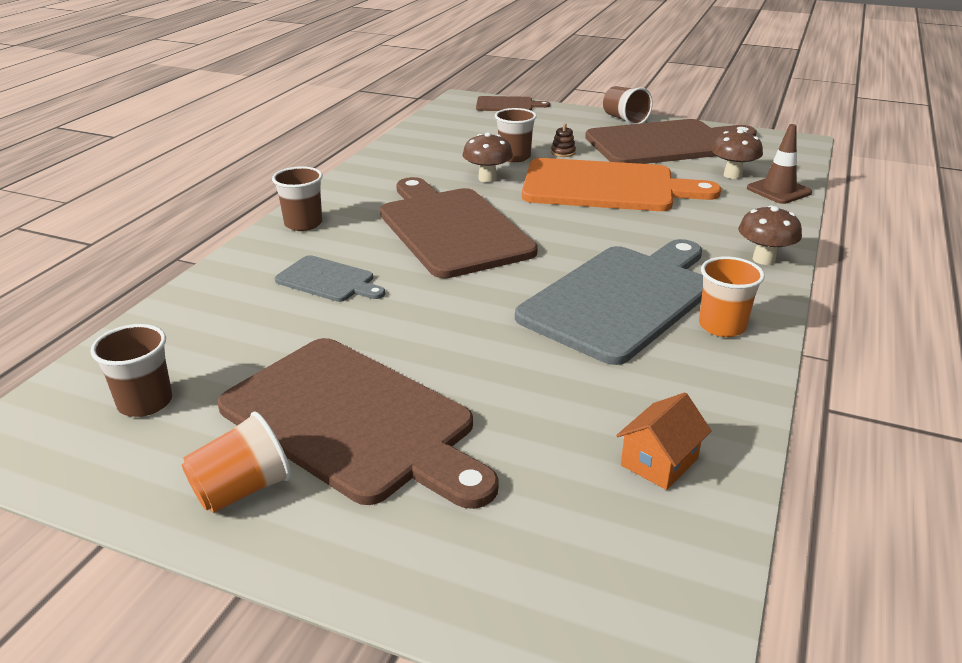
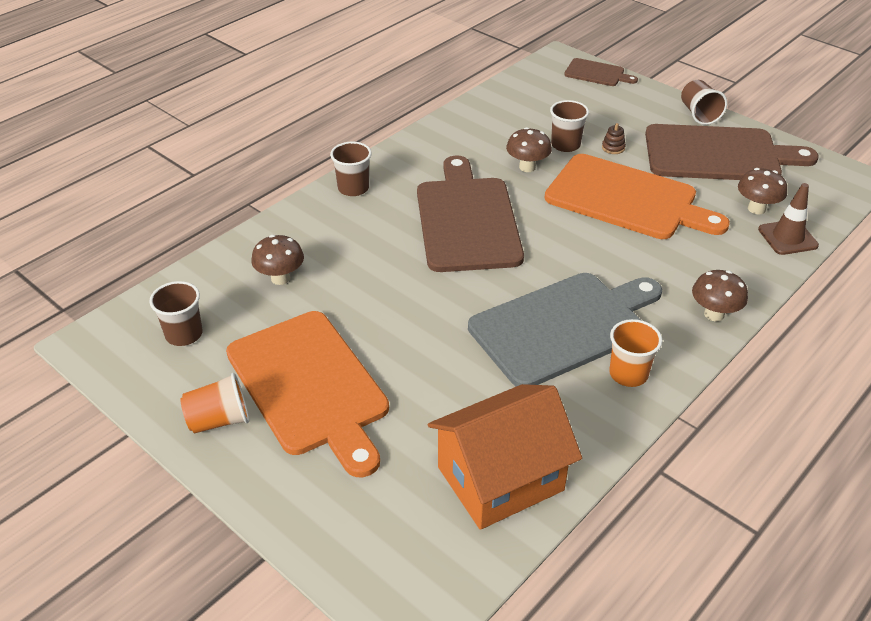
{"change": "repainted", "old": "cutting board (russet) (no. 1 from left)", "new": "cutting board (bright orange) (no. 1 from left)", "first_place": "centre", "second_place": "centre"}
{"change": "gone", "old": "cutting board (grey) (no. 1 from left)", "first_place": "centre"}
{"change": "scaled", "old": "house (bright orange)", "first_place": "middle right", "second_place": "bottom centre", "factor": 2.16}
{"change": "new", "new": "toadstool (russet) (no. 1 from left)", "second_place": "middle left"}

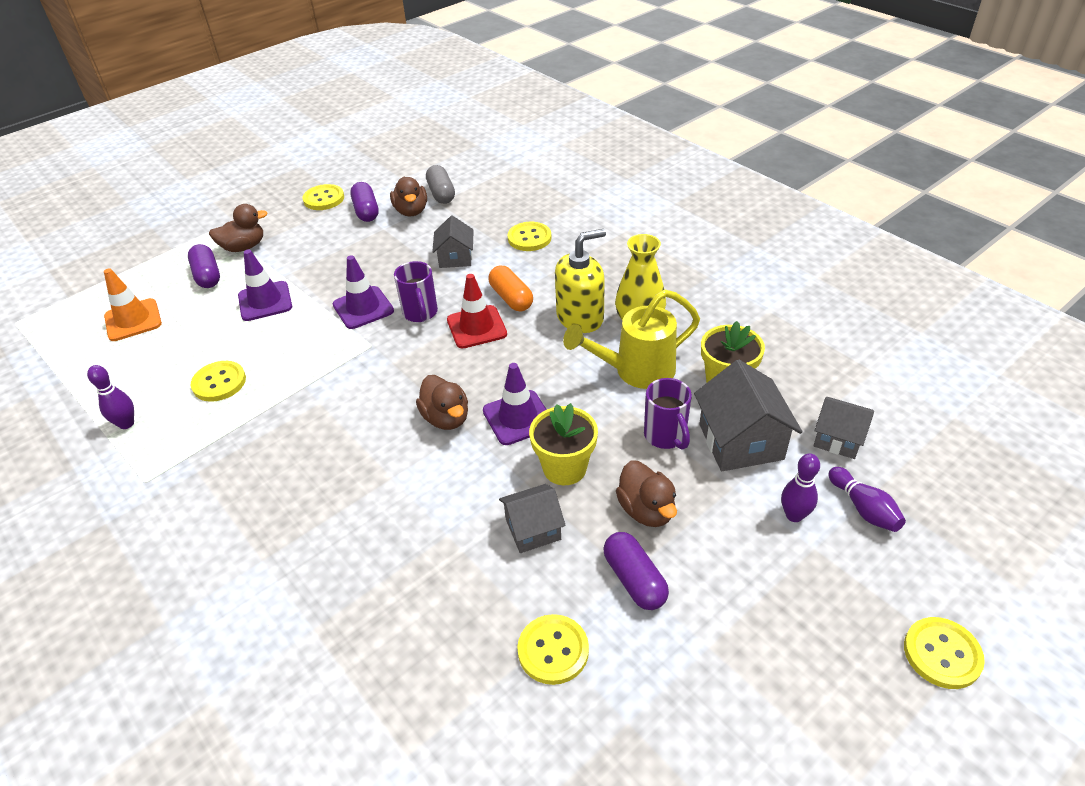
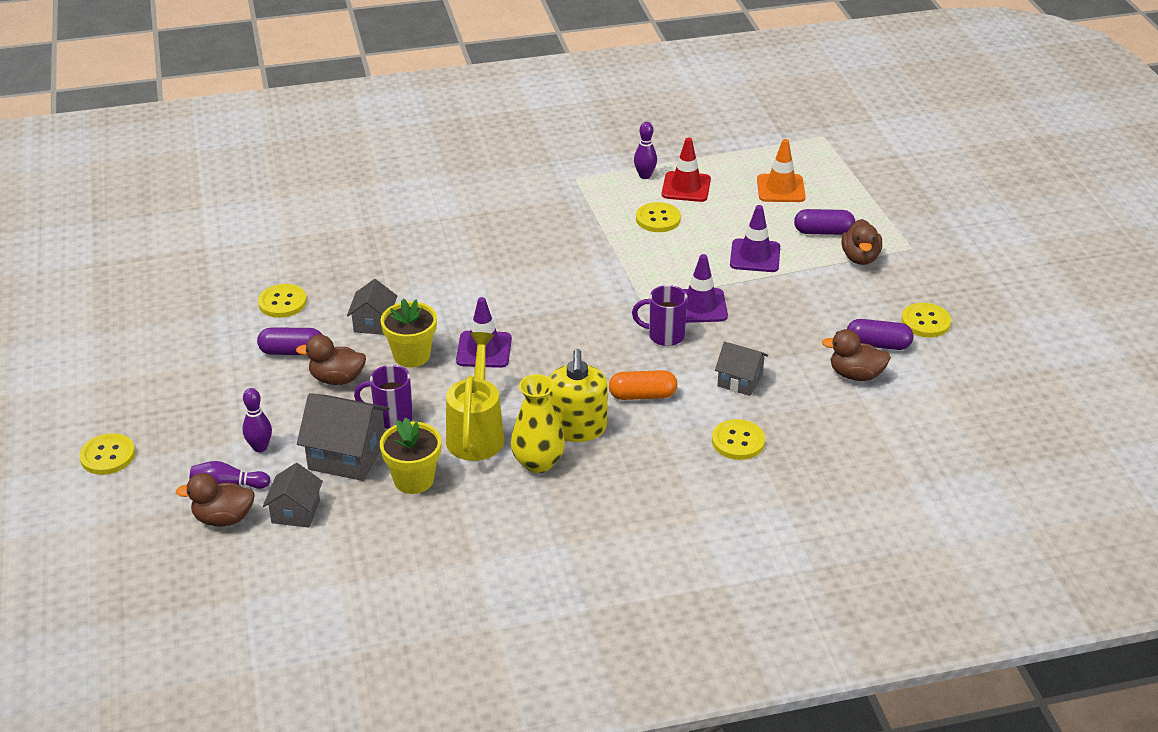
{"change": "shifted", "old": "duck (russet) (no. 3 from left in the first image)", "new": "duck (russet) (no. 1 from left)", "first_place": "centre", "second_place": "bottom left"}
{"change": "gone", "old": "pill (grey)", "first_place": "top centre"}
{"change": "shifted", "old": "traffic cone (crimson)", "first_place": "centre", "second_place": "top centre"}
{"change": "rotated", "old": "house (grey) (no. 4 from left in the first image)", "first_place": "middle right", "second_place": "bottom left", "degrees": -45}

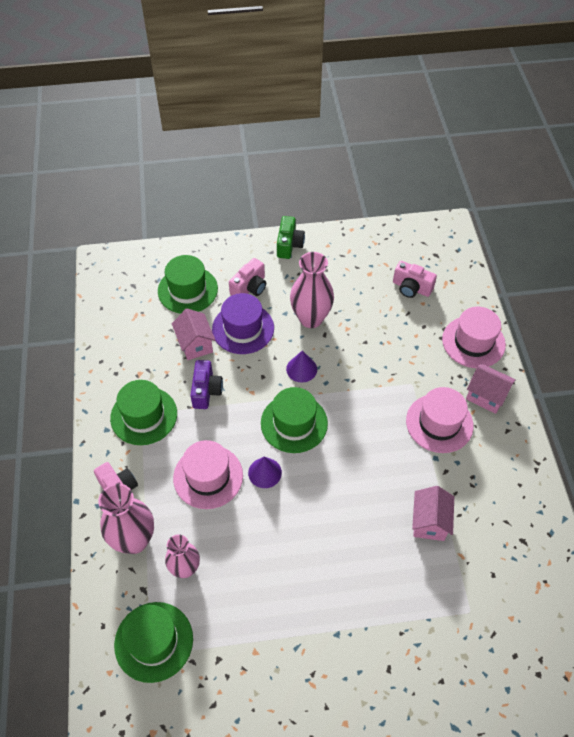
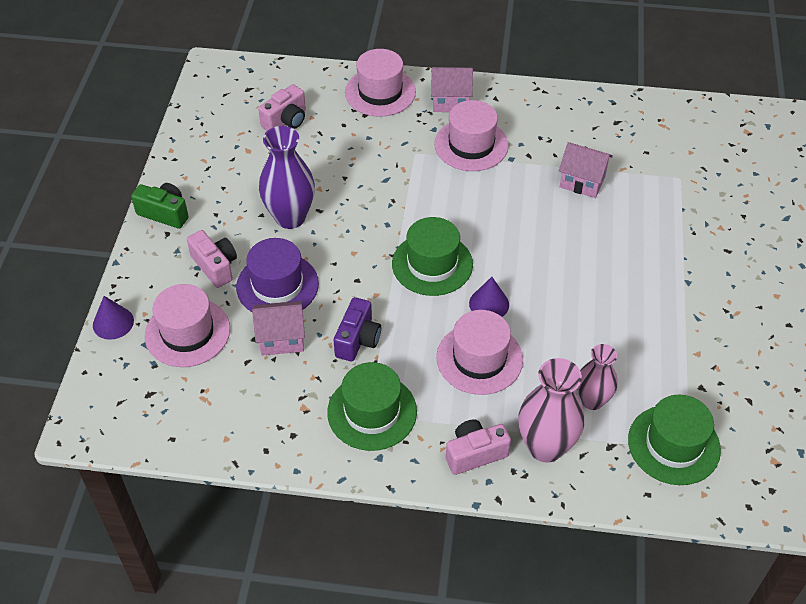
{"change": "repainted", "old": "top hat (green) (no. 3 from left)", "new": "top hat (rose-pink) (no. 1 from left)", "first_place": "middle left", "second_place": "middle left"}
{"change": "rotated", "old": "photo camera (purple)", "first_place": "centre", "second_place": "centre", "degrees": 90}
{"change": "shifted", "old": "cone (purple) (no. 2 from left in the first image)", "new": "cone (purple) (no. 1 from left)", "first_place": "centre", "second_place": "middle left"}
{"change": "repainted", "old": "vase (rose-pink) (no. 3 from left)", "new": "vase (purple)", "first_place": "centre", "second_place": "top centre"}
{"change": "rotated", "old": "house (rose-pink) (no. 3 from left in the first image)", "first_place": "middle right", "second_place": "top centre", "degrees": 45}

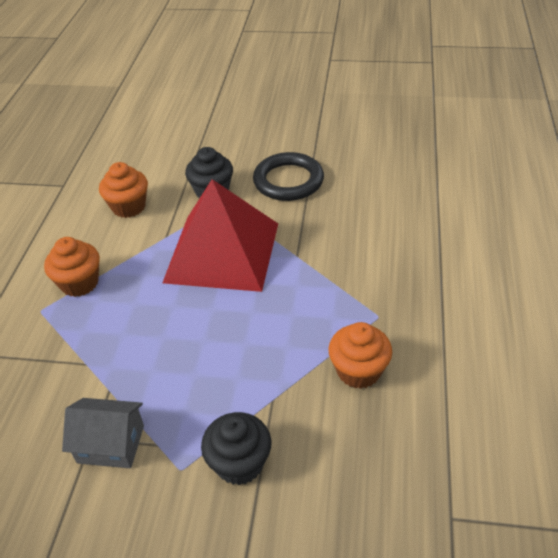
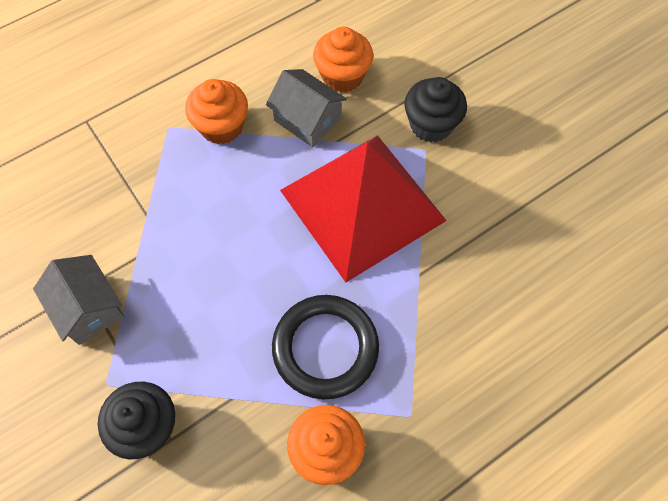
{"change": "shifted", "old": "torus (black)", "first_place": "top centre", "second_place": "bottom centre"}
{"change": "new", "new": "house (grey) (no. 2 from left)", "second_place": "top centre"}

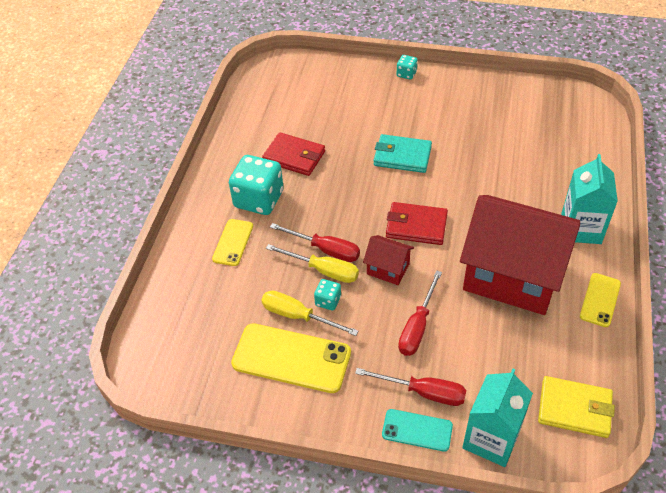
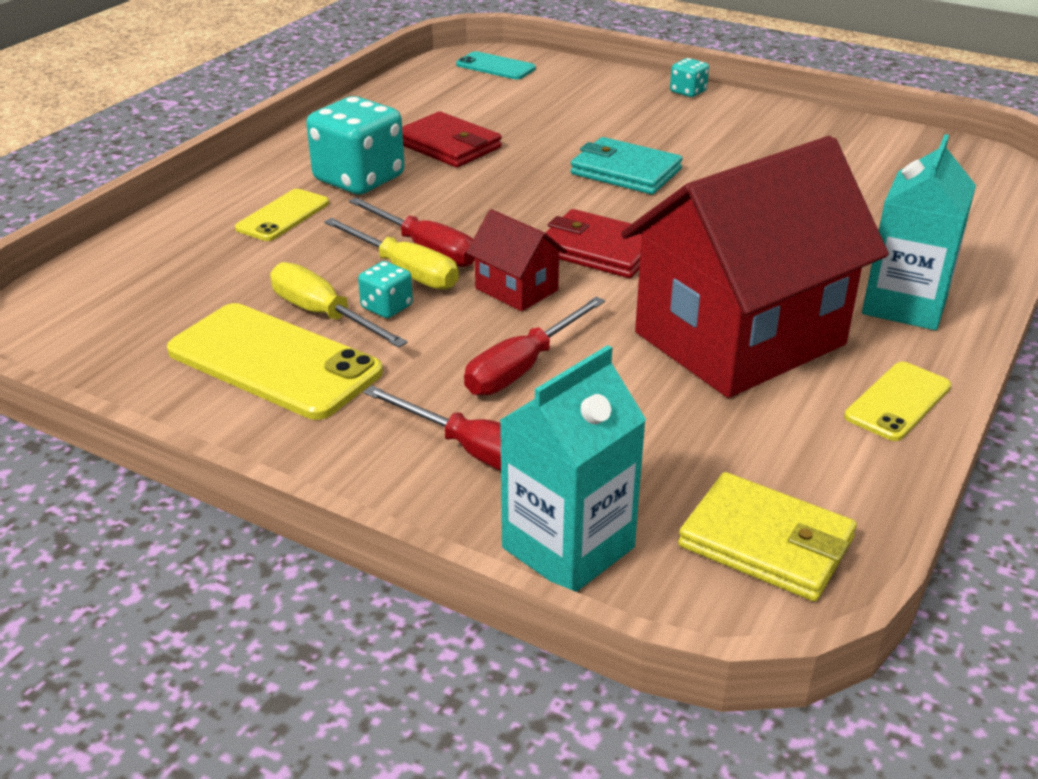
{"change": "shifted", "old": "phone (teal)", "first_place": "bottom centre", "second_place": "top centre"}
{"change": "rotated", "old": "house (crimson) (no. 2 from left)", "first_place": "middle right", "second_place": "middle right", "degrees": -75}

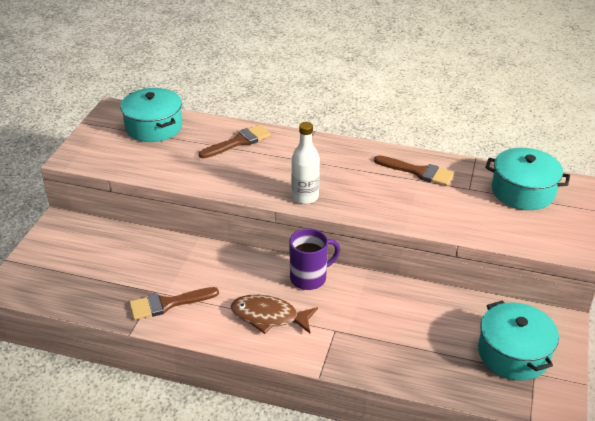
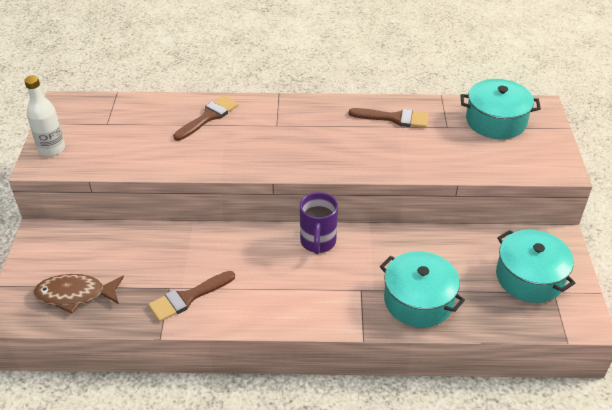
{"change": "shifted", "old": "cooking pot (teal) (no. 1 from left)", "first_place": "top left", "second_place": "bottom right"}
{"change": "shifted", "old": "fish (russet)", "first_place": "bottom centre", "second_place": "bottom left"}
{"change": "rotated", "old": "mug (purple)", "first_place": "centre", "second_place": "centre", "degrees": 135}
{"change": "shifted", "old": "bottle (white)", "first_place": "centre", "second_place": "top left"}

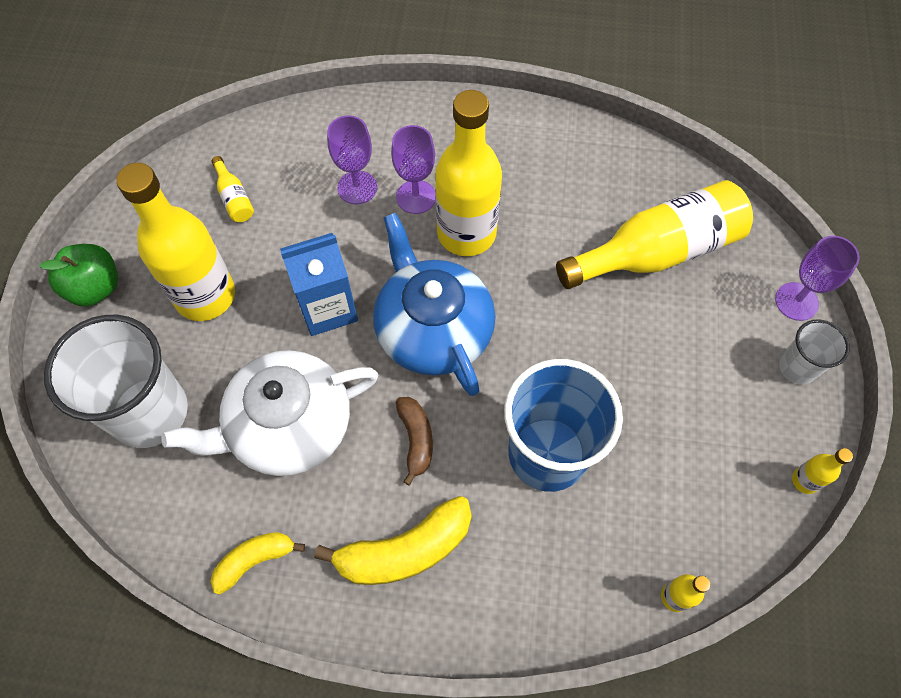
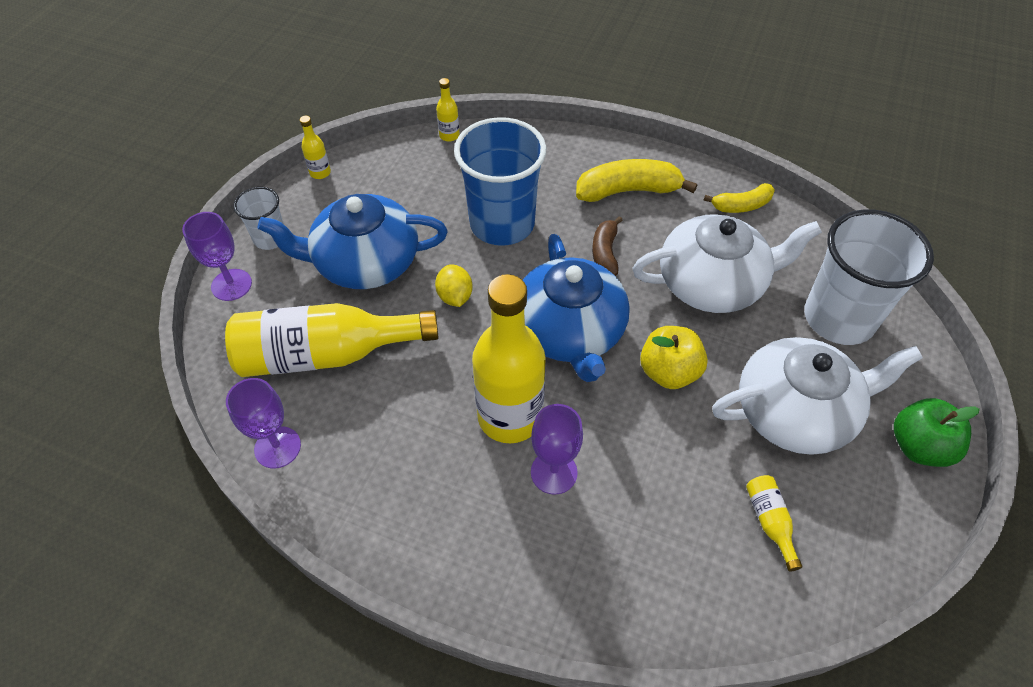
{"change": "swapped", "old": "bottle (bright yellow) (no. 1 from left)", "new": "china teapot (white) (no. 2 from left)", "first_place": "middle left", "second_place": "middle right"}
{"change": "swapped", "old": "juice carton (blue)", "new": "toy apple (bright yellow)", "first_place": "centre", "second_place": "centre"}
{"change": "shifted", "old": "goblet (purple) (no. 1 from left in the first image)", "new": "goblet (purple) (no. 2 from left)", "first_place": "top centre", "second_place": "middle left"}
{"change": "new", "new": "china teapot (blue) (no. 1 from left)", "second_place": "centre"}
{"change": "new", "new": "citrus fruit (bright yellow)", "second_place": "centre"}

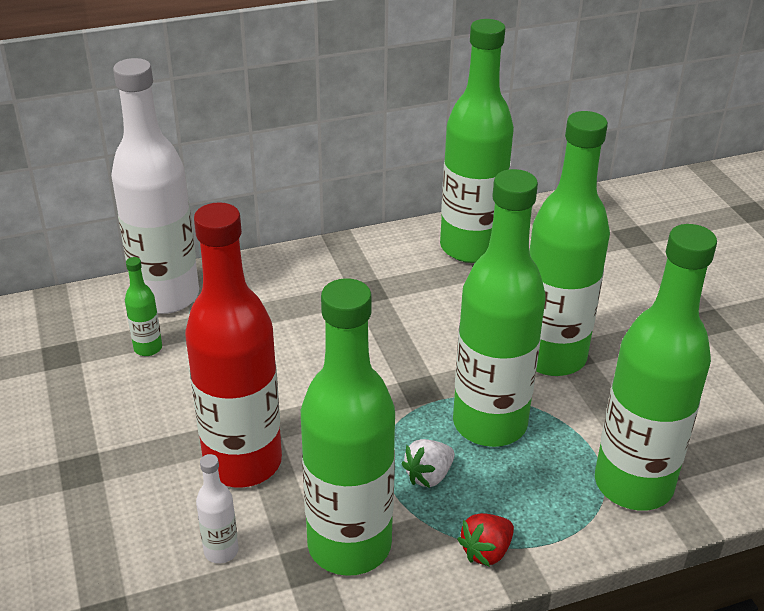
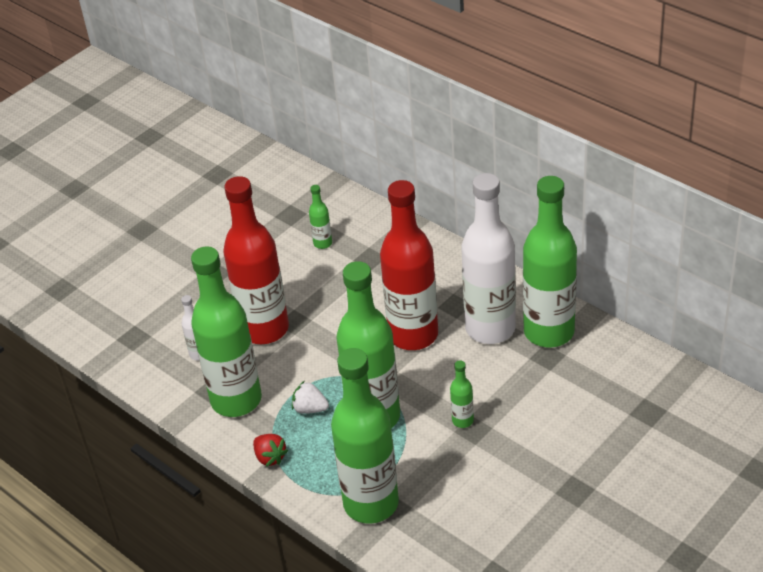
{"change": "shifted", "old": "bottle (white) (no. 1 from left in the first image)", "new": "bottle (white) (no. 2 from left)", "first_place": "top left", "second_place": "centre"}
{"change": "rotated", "old": "toy strawberry (crimson)", "first_place": "bottom centre", "second_place": "bottom centre", "degrees": -150}
{"change": "scaled", "old": "bottle (green) (no. 5 from left)", "first_place": "middle right", "second_place": "bottom centre", "factor": 0.41}
{"change": "new", "new": "bottle (crimson) (no. 2 from left)", "second_place": "centre"}

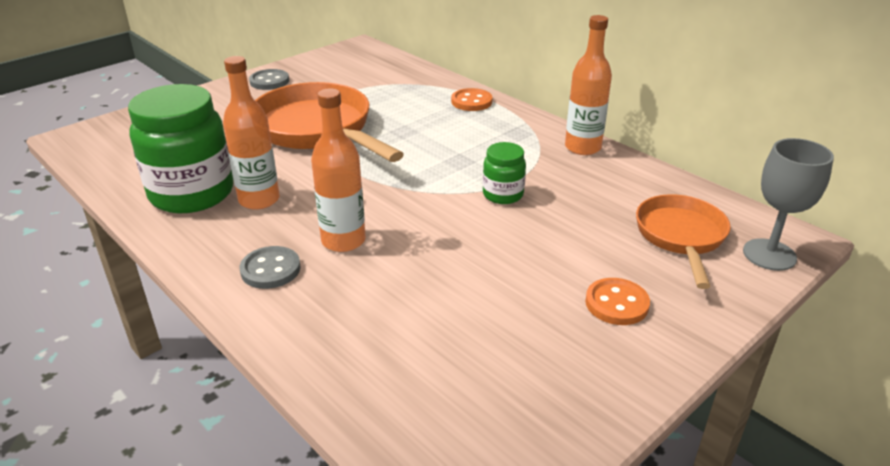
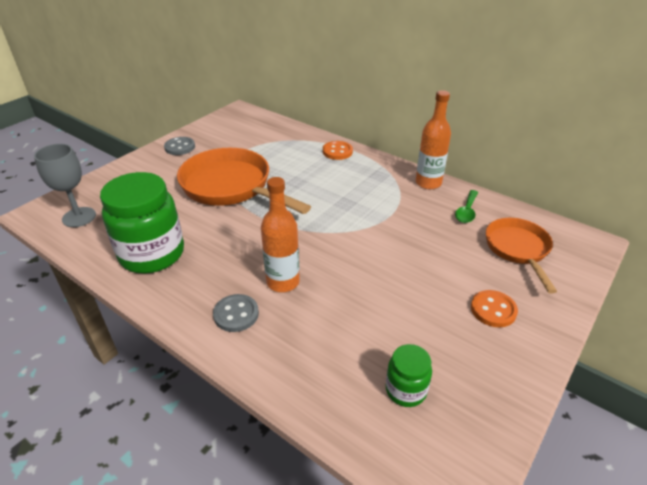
{"change": "gone", "old": "bottle (bright orange) (no. 1 from left)", "first_place": "top left"}
{"change": "shifted", "old": "jam jar (green) (no. 2 from left)", "first_place": "centre", "second_place": "bottom centre"}
{"change": "shifted", "old": "goblet (grey)", "first_place": "middle right", "second_place": "middle left"}
{"change": "new", "new": "teaspoon (green)", "second_place": "middle right"}

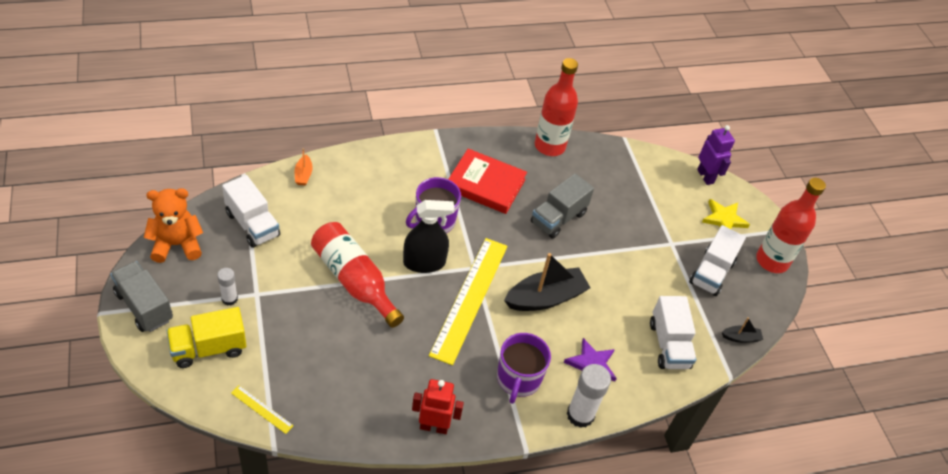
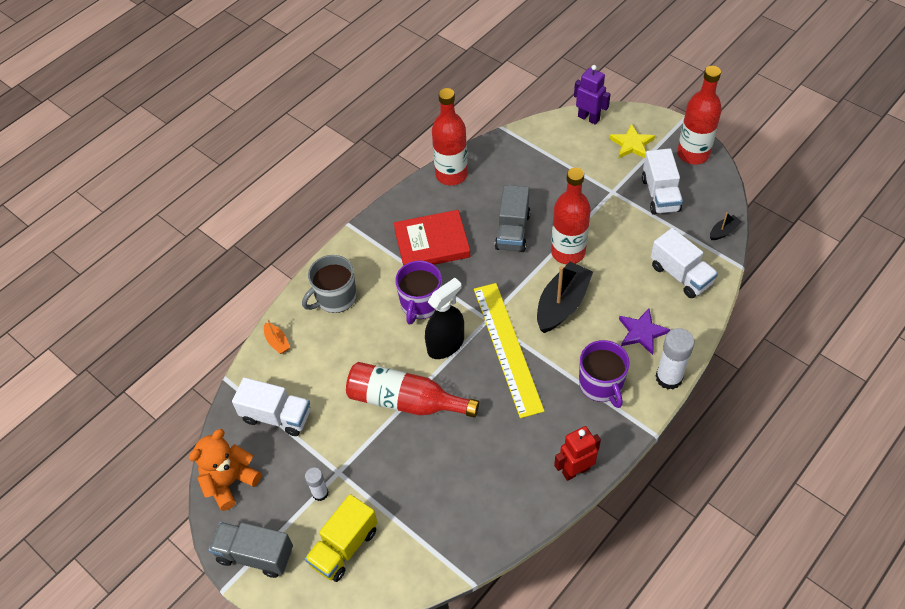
{"change": "gone", "old": "straightedge (bright yellow) (no. 1 from left)", "first_place": "bottom left"}
{"change": "new", "new": "mug (grey)", "second_place": "centre"}
{"change": "new", "new": "bottle (crimson) (no. 3 from left)", "second_place": "centre"}

